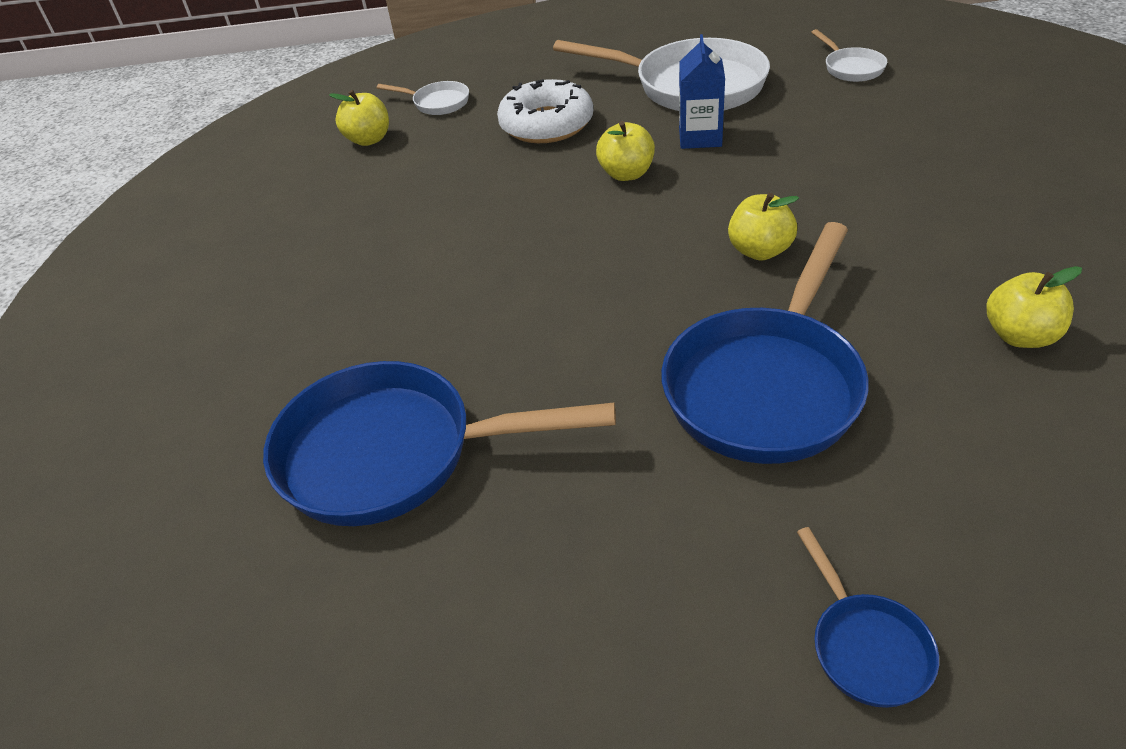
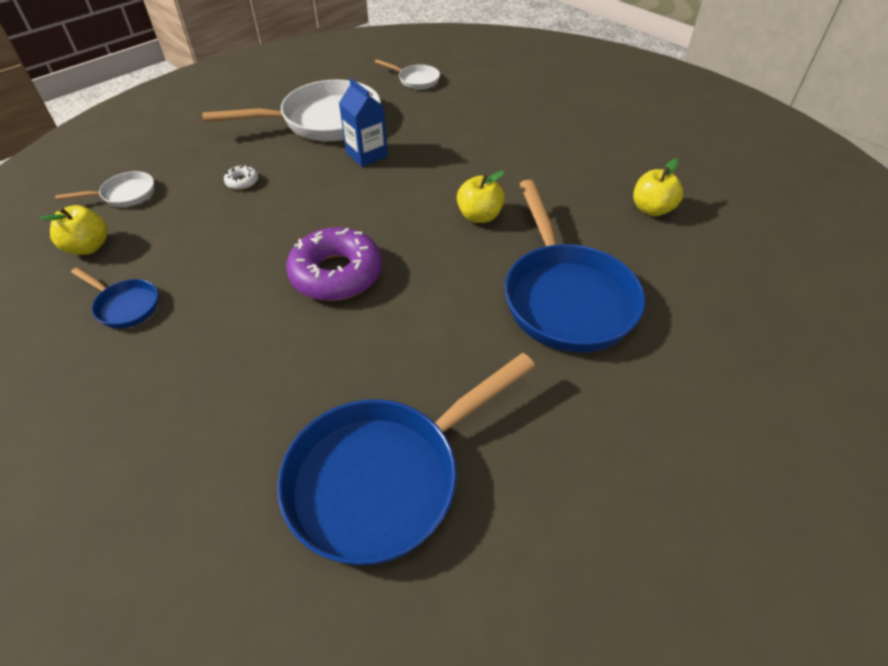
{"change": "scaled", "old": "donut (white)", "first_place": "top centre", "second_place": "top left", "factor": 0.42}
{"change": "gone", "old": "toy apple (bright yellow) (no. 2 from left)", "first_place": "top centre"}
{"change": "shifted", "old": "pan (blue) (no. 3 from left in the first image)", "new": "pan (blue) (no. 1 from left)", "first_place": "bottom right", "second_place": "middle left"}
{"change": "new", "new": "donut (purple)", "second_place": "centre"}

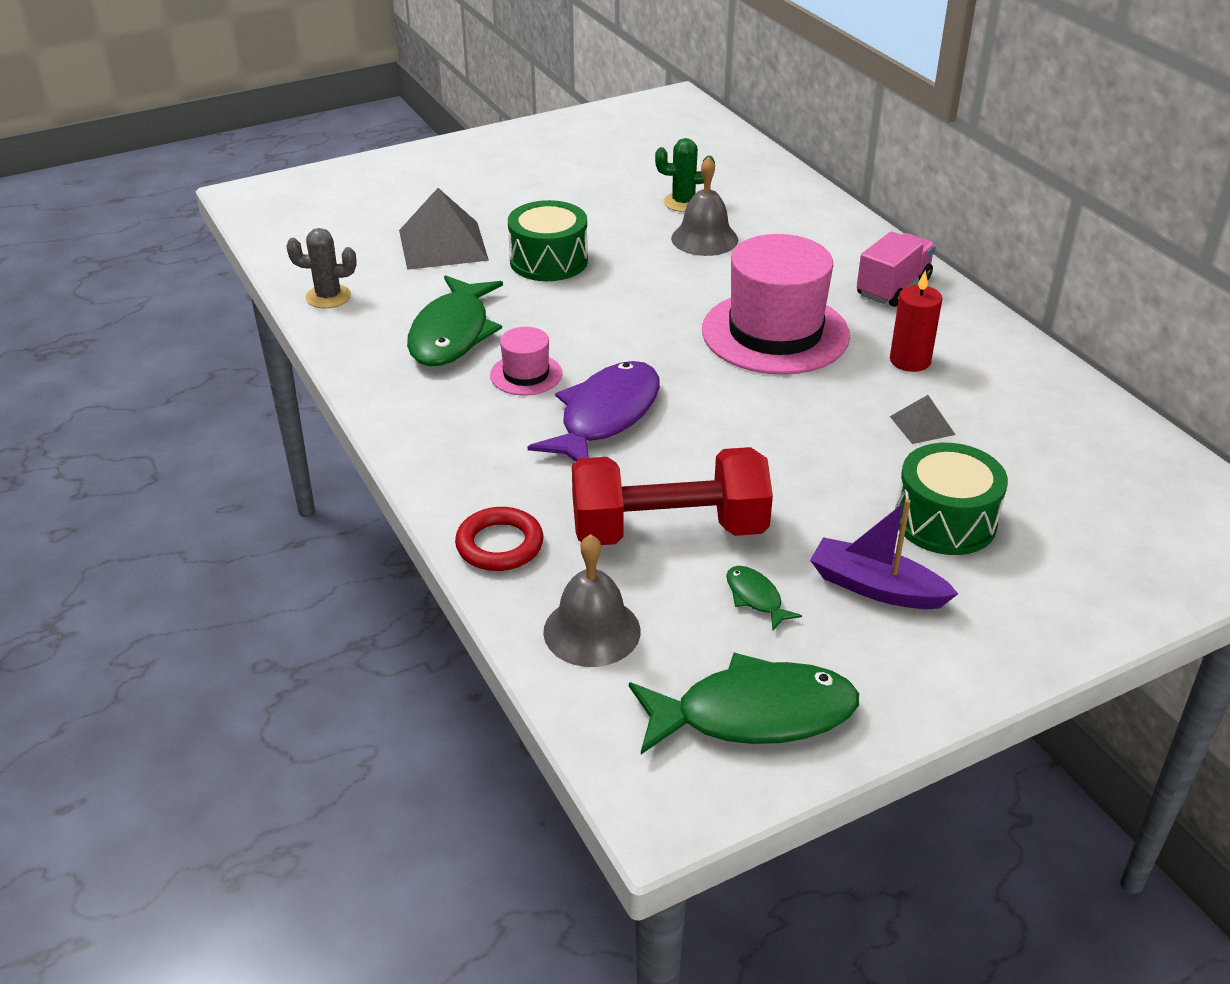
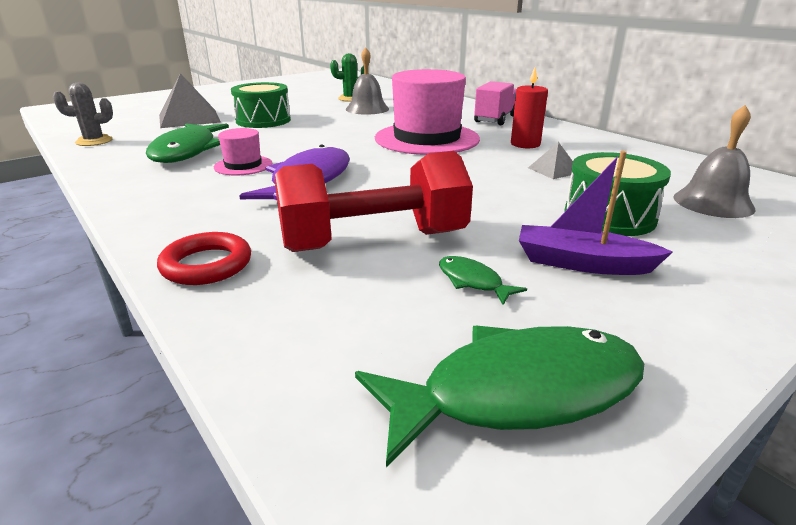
{"change": "shifted", "old": "school bell (grey) (no. 1 from left in the first image)", "new": "school bell (grey) (no. 2 from left)", "first_place": "centre", "second_place": "top right"}

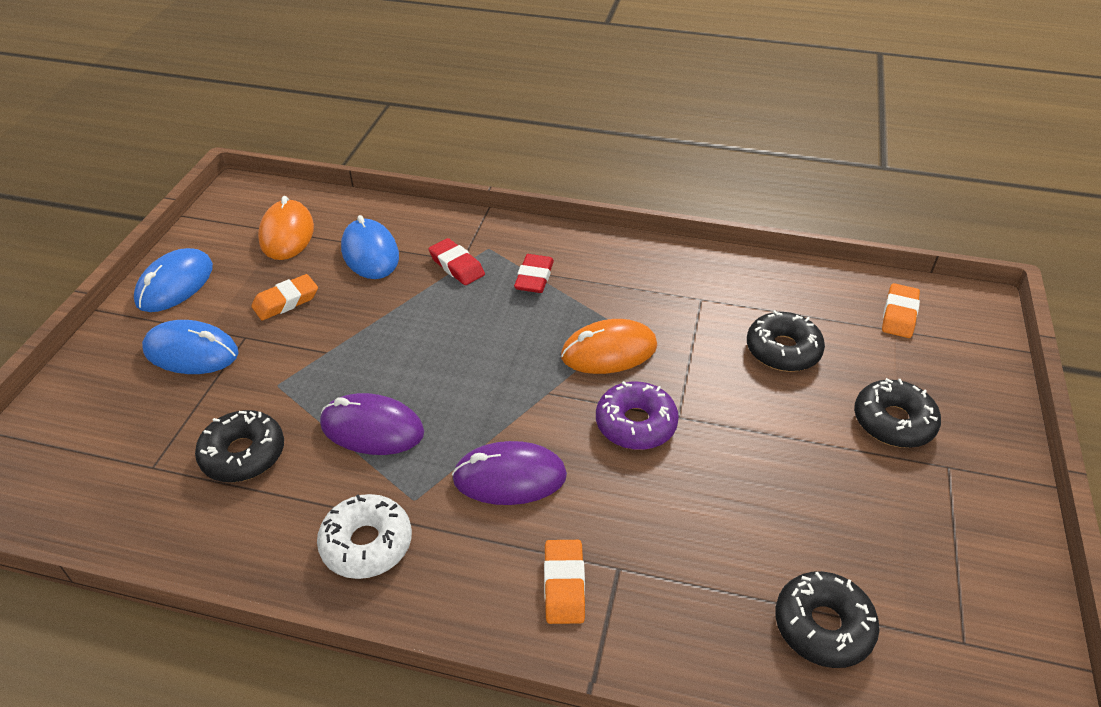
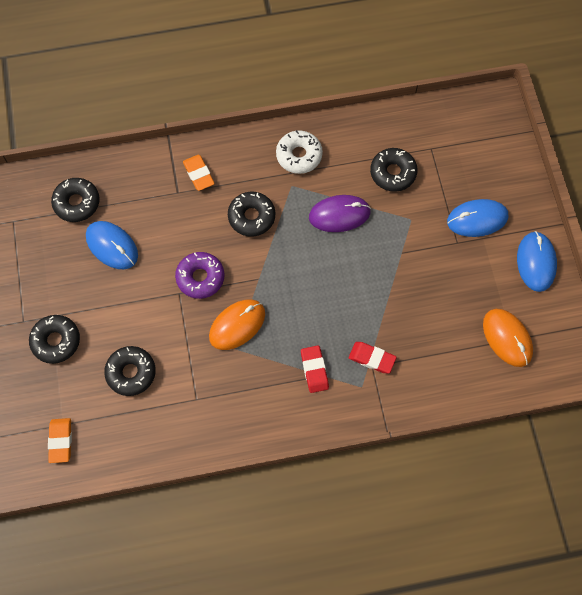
{"change": "gone", "old": "eraser (bright orange) (no. 1 from left)", "first_place": "middle left"}
{"change": "shifted", "old": "PC mouse (blue) (no. 3 from left in the first image)", "new": "PC mouse (blue) (no. 1 from left)", "first_place": "centre", "second_place": "middle left"}
{"change": "swapped", "old": "PC mouse (purple) (no. 2 from left)", "new": "donut (black) (no. 4 from left)", "first_place": "bottom centre", "second_place": "centre"}

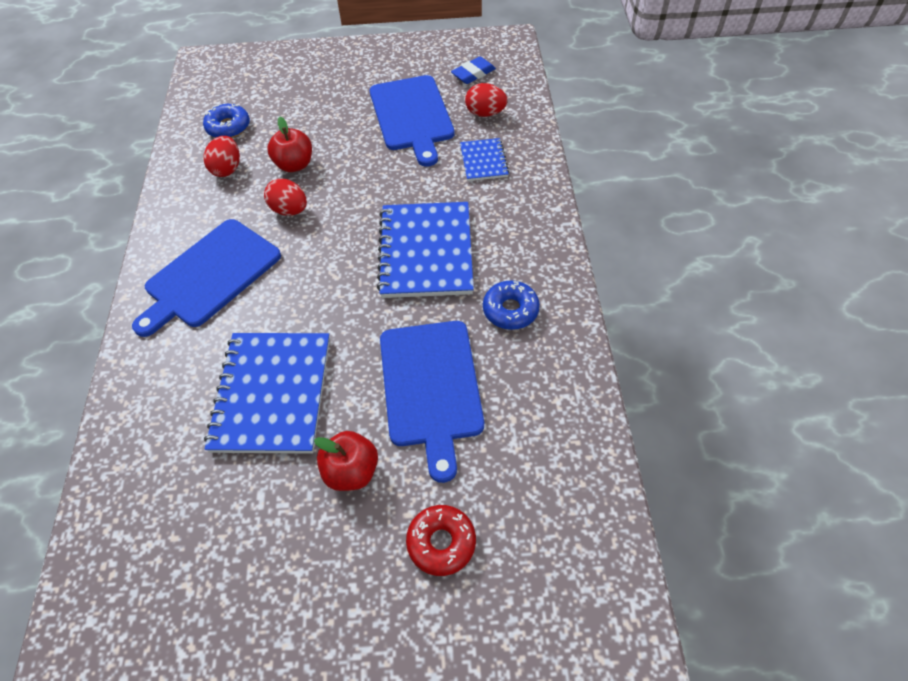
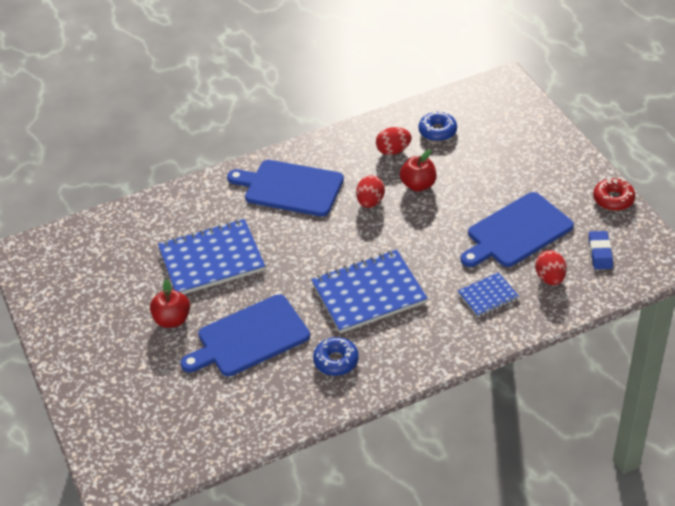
{"change": "shifted", "old": "donut (crimson)", "first_place": "bottom centre", "second_place": "middle right"}
{"change": "rotated", "old": "eraser (blue)", "first_place": "top centre", "second_place": "middle right", "degrees": 60}

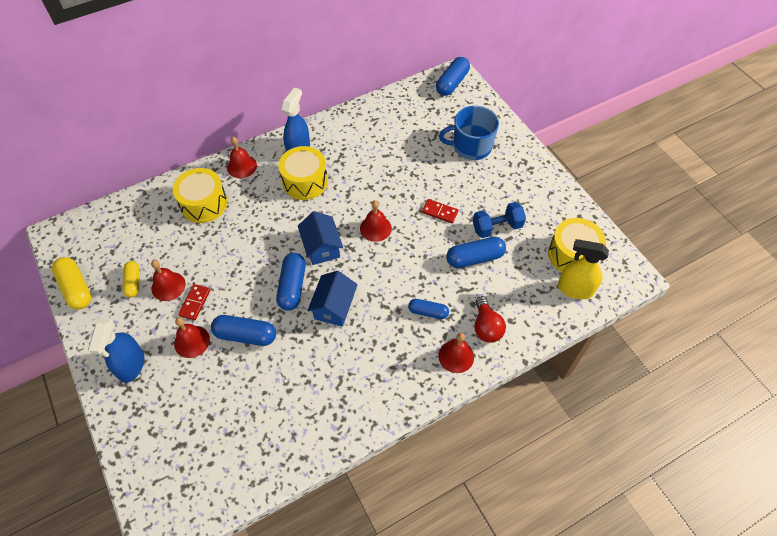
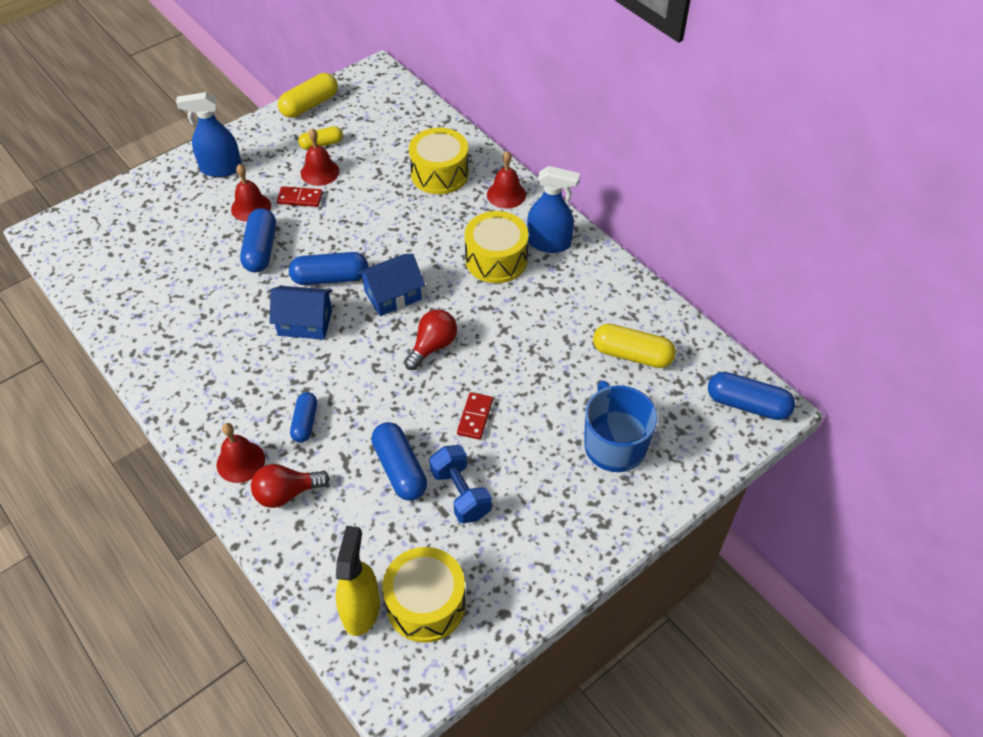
{"change": "swapped", "old": "school bell (crimson) (no. 4 from left)", "new": "lightbulb (crimson) (no. 2 from left)", "first_place": "centre", "second_place": "centre"}
{"change": "new", "new": "pill (bright yellow) (no. 3 from left)", "second_place": "centre"}

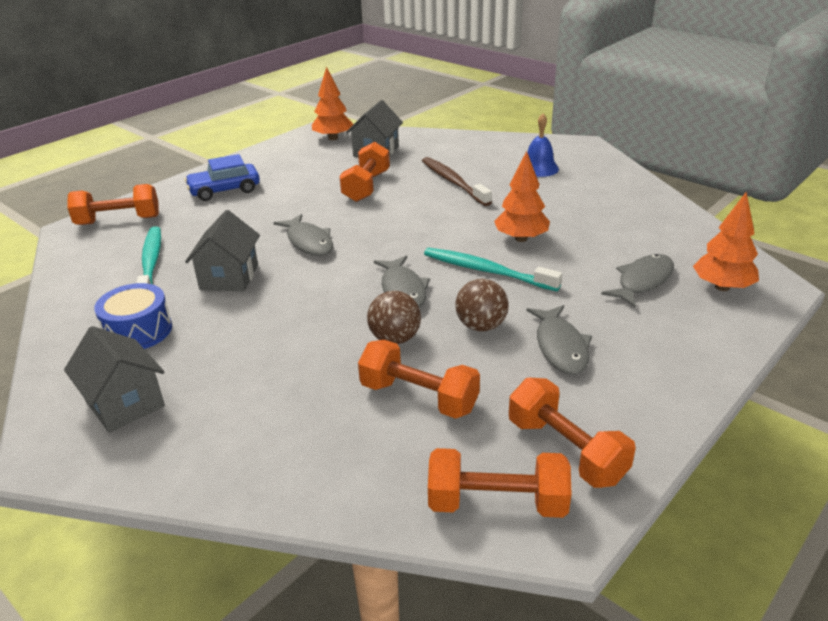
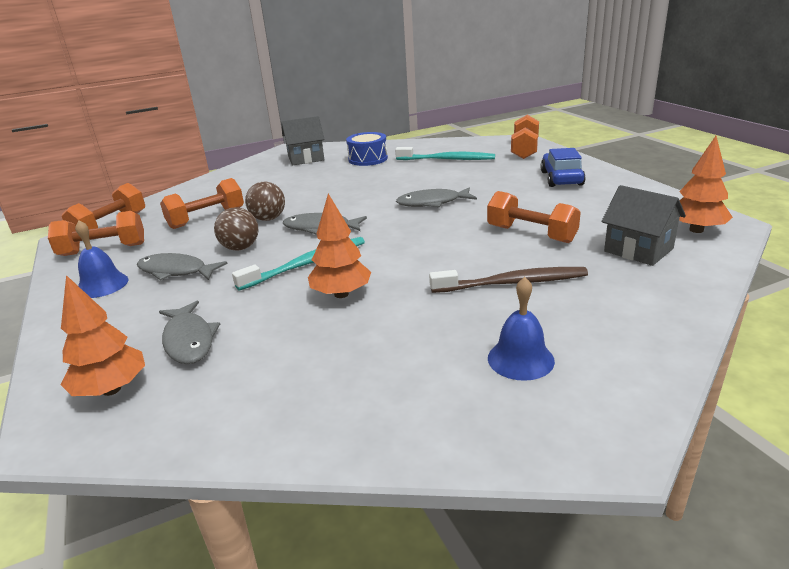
{"change": "gone", "old": "house (grey) (no. 2 from left)", "first_place": "middle left"}
{"change": "new", "new": "school bell (blue) (no. 1 from left)", "second_place": "middle left"}

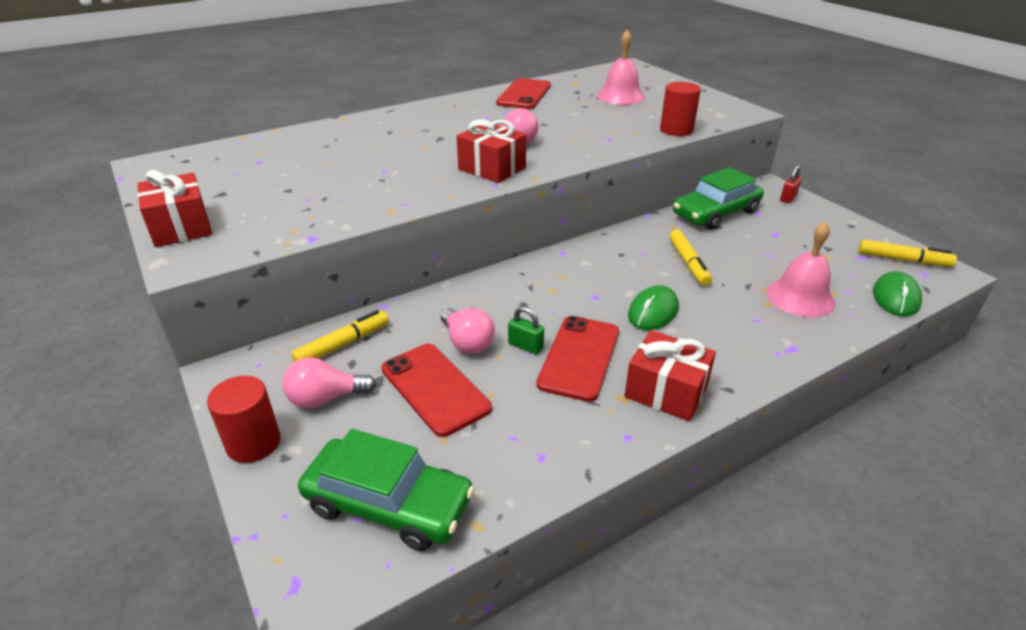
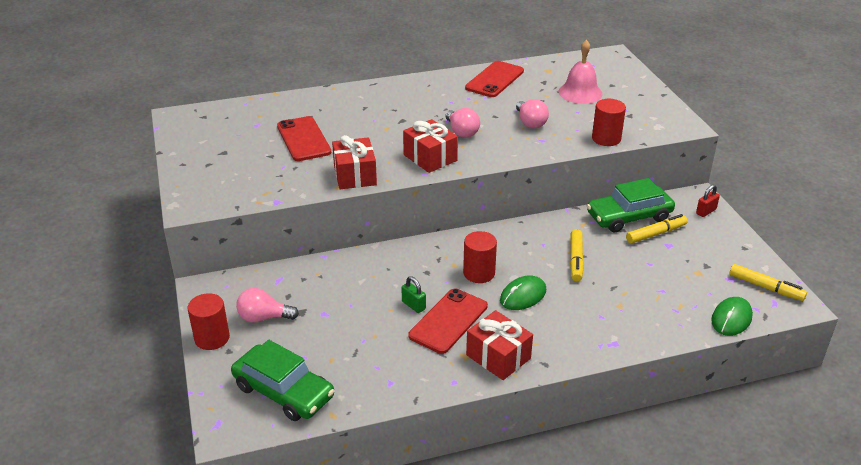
{"change": "shifted", "old": "wrapped gift (crimson) (no. 1 from left)", "first_place": "top left", "second_place": "centre"}
{"change": "shifted", "old": "marker (bright yellow) (no. 1 from left in the first image)", "new": "marker (bright yellow) (no. 2 from left)", "first_place": "middle left", "second_place": "middle right"}
{"change": "shifted", "old": "phone (crimson) (no. 1 from left)", "first_place": "centre", "second_place": "top centre"}
{"change": "shifted", "old": "lightbulb (rose-pink) (no. 2 from left in the first image)", "new": "lightbulb (rose-pink) (no. 3 from left)", "first_place": "centre", "second_place": "top centre"}
{"change": "gone", "old": "school bell (rose-pink) (no. 2 from left)", "first_place": "middle right"}
{"change": "new", "new": "solid cylinder (crimson) (no. 2 from left)", "second_place": "centre"}

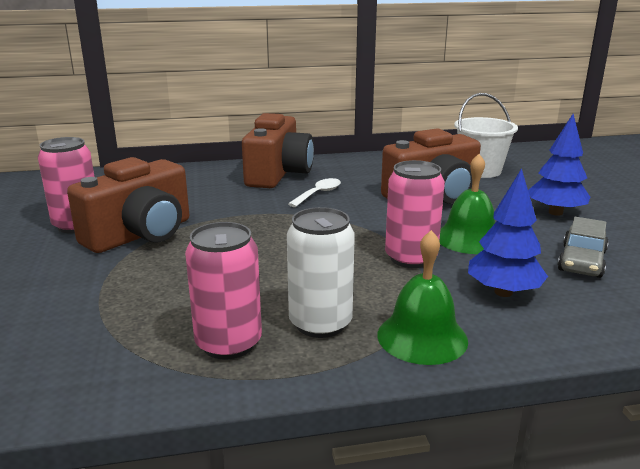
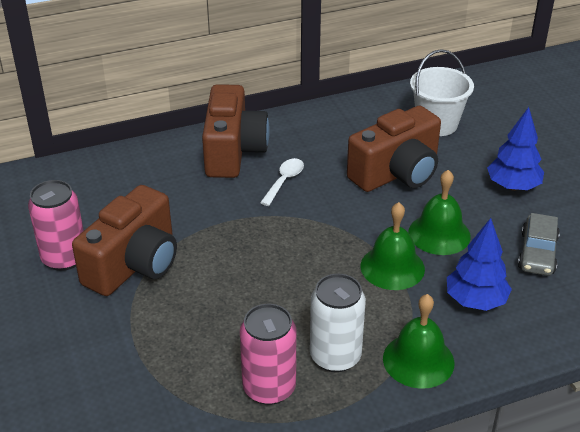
{"change": "swapped", "old": "tin (rose-pink) (no. 3 from left)", "new": "school bell (green) (no. 1 from left)", "first_place": "centre", "second_place": "middle right"}

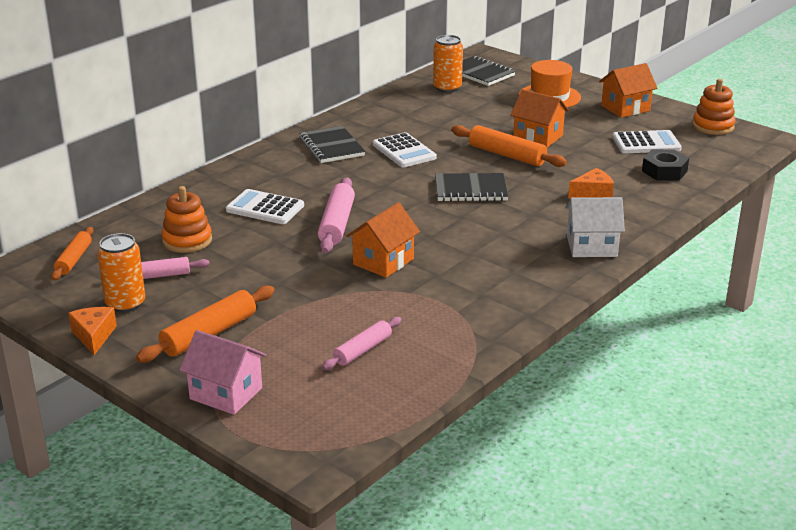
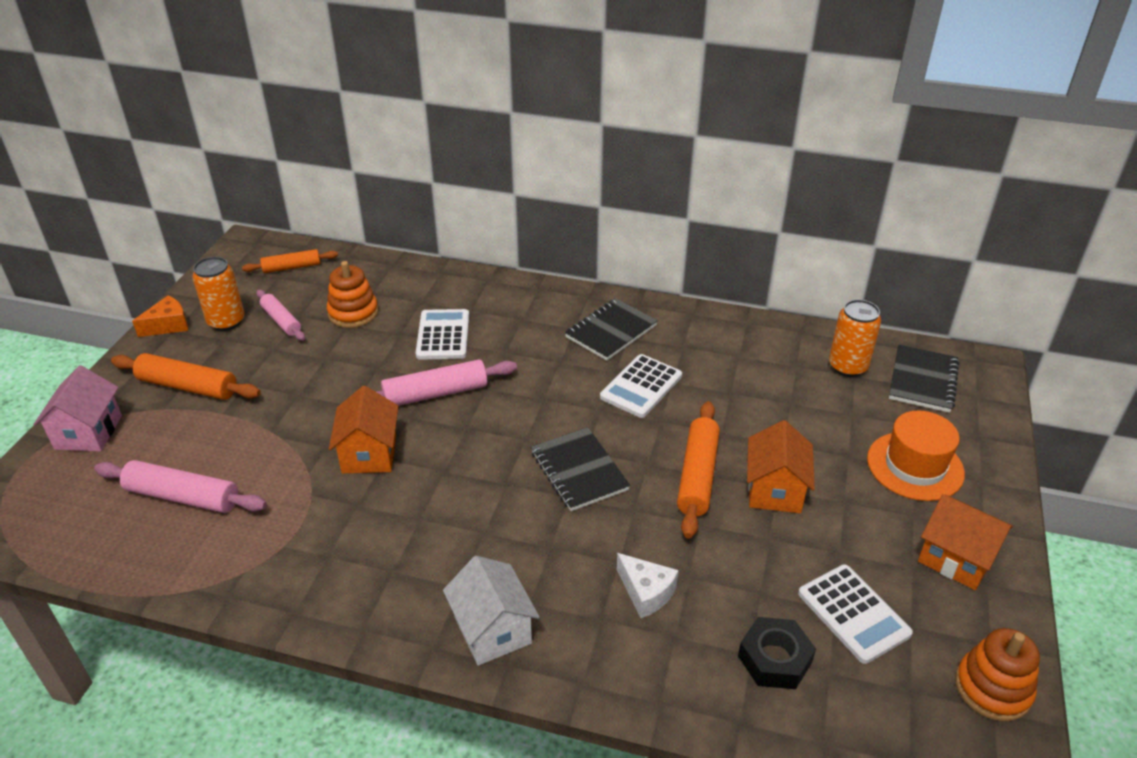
{"change": "scaled", "old": "dough roller (rose-pink) (no. 3 from left in the first image)", "first_place": "centre", "second_place": "middle left", "factor": 1.55}
{"change": "rotated", "old": "house (bright orange) (no. 1 from left)", "first_place": "centre", "second_place": "middle left", "degrees": 75}
{"change": "repainted", "old": "cheese (bright orange) (no. 2 from left)", "new": "cheese (white)", "first_place": "middle right", "second_place": "bottom centre"}

